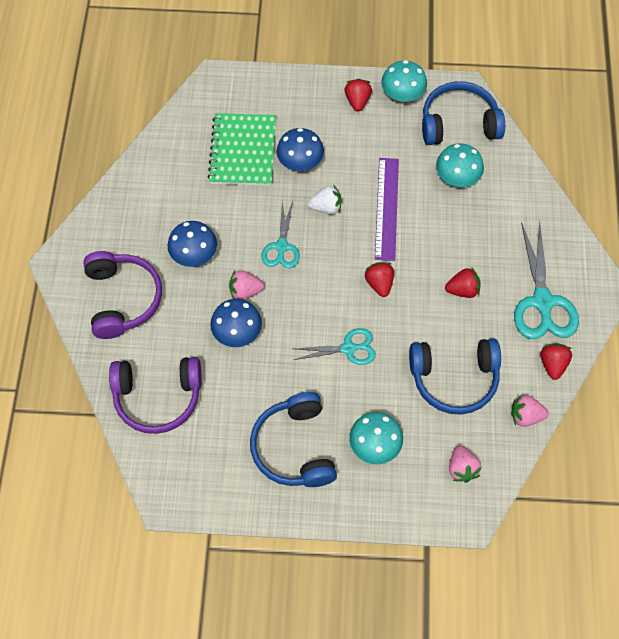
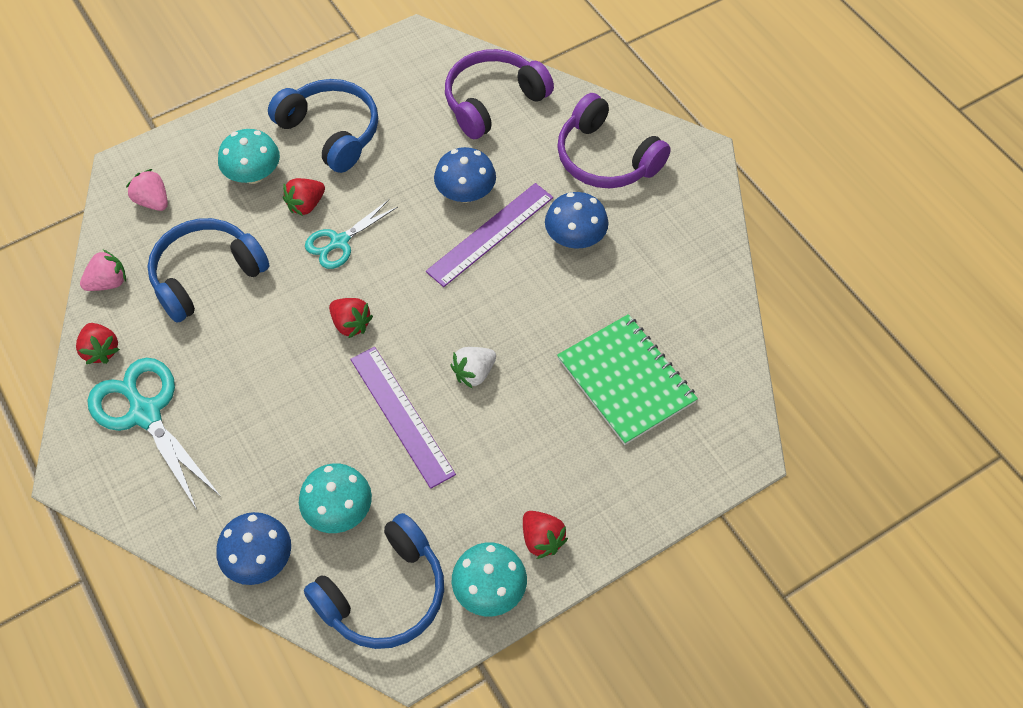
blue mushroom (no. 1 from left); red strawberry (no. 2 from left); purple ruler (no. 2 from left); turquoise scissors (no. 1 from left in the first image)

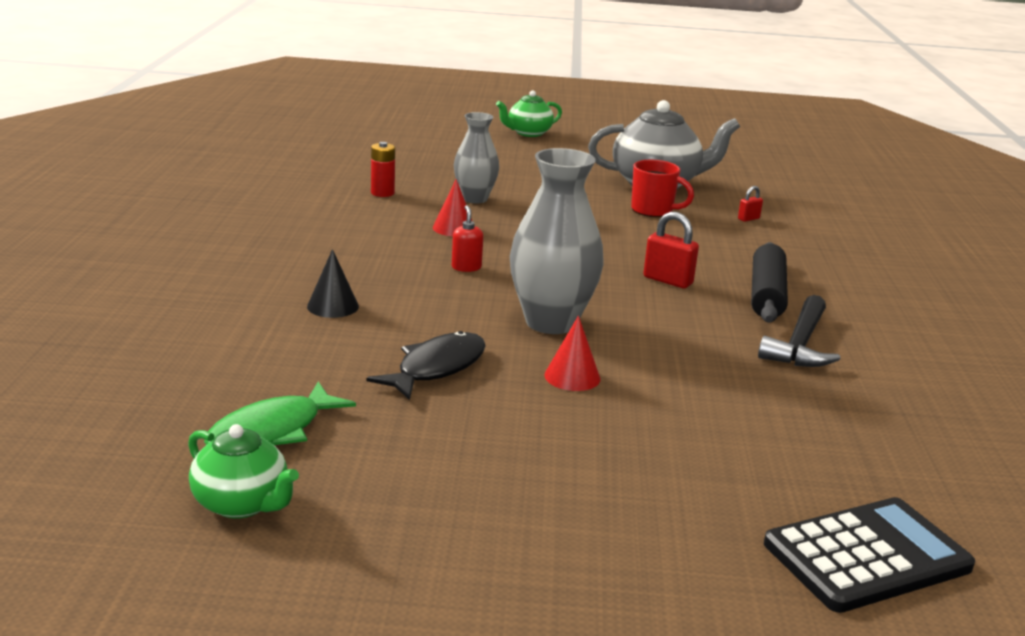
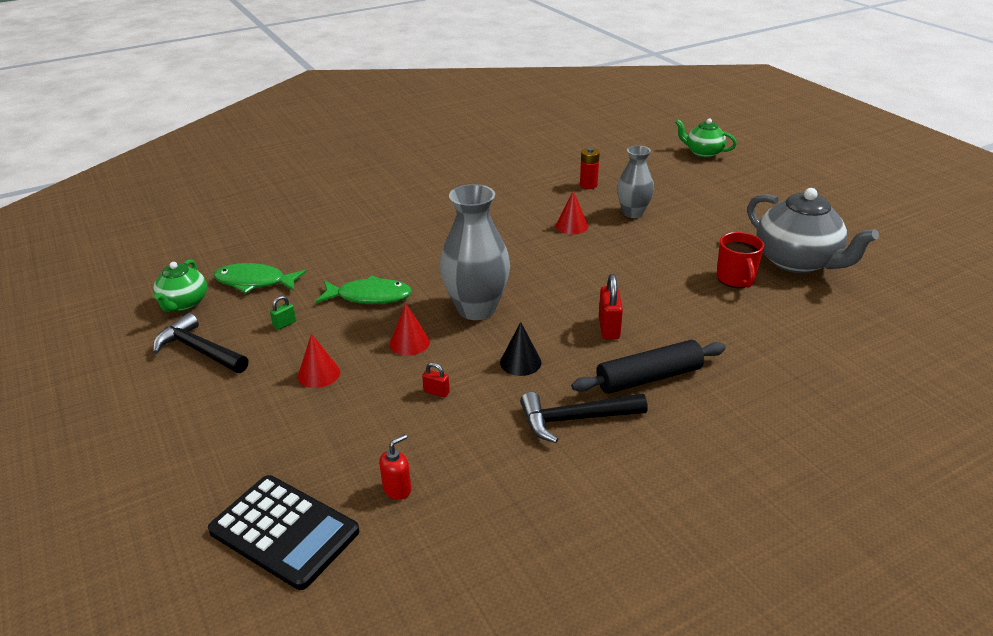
black hammer (no. 1 from left); green padlock; red cone (no. 1 from left); green fish (no. 2 from left); red soap dispenser; red padlock (no. 1 from left); black cone; green teapot (no. 2 from left)

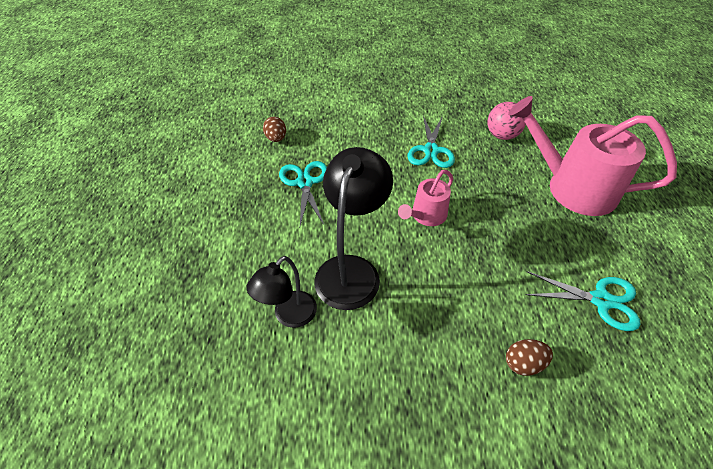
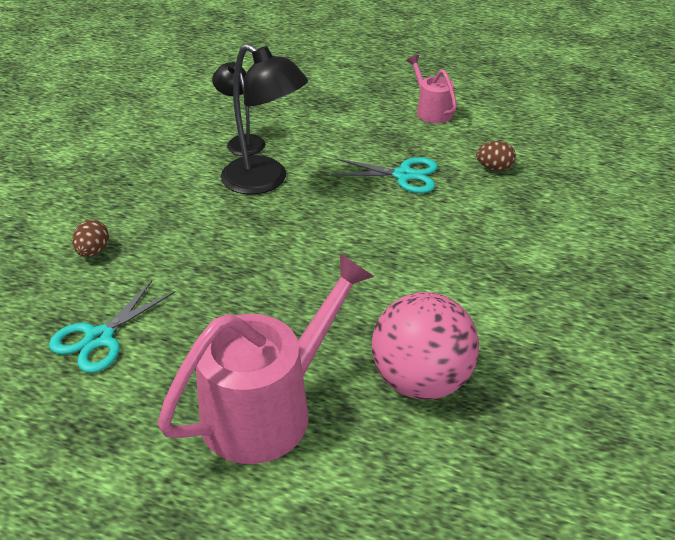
pink ball; pink watering can (no. 2 from left); turquoise scissors (no. 2 from left in the first image)

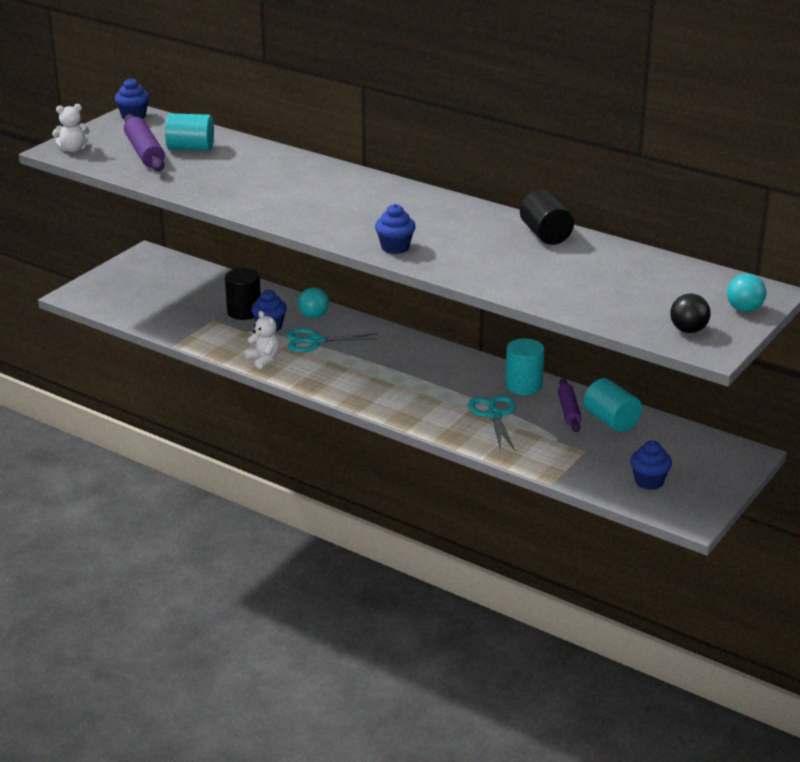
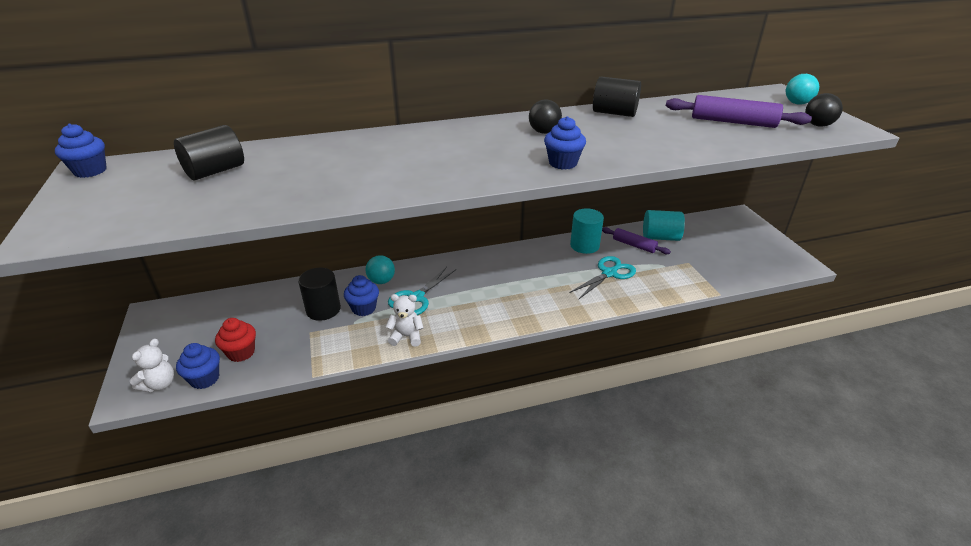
white teddy bear (no. 1 from left); black cylinder (no. 1 from left); blue cupcake (no. 2 from left); red cupcake; black ball (no. 1 from left); turquoise scissors (no. 2 from left); purple rolling pin (no. 2 from left)

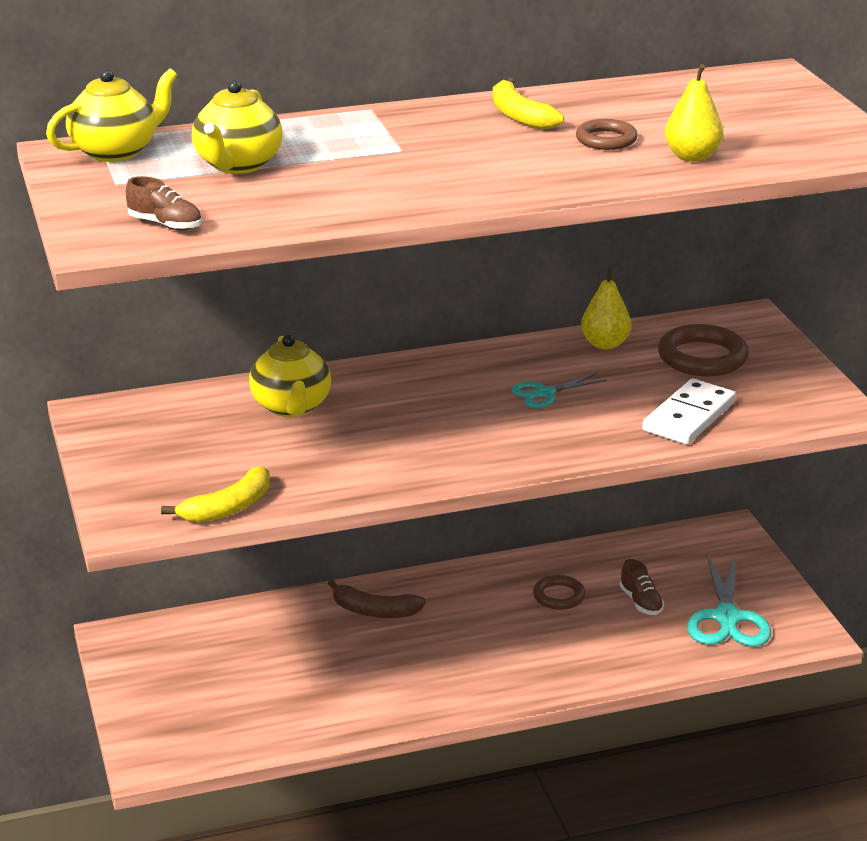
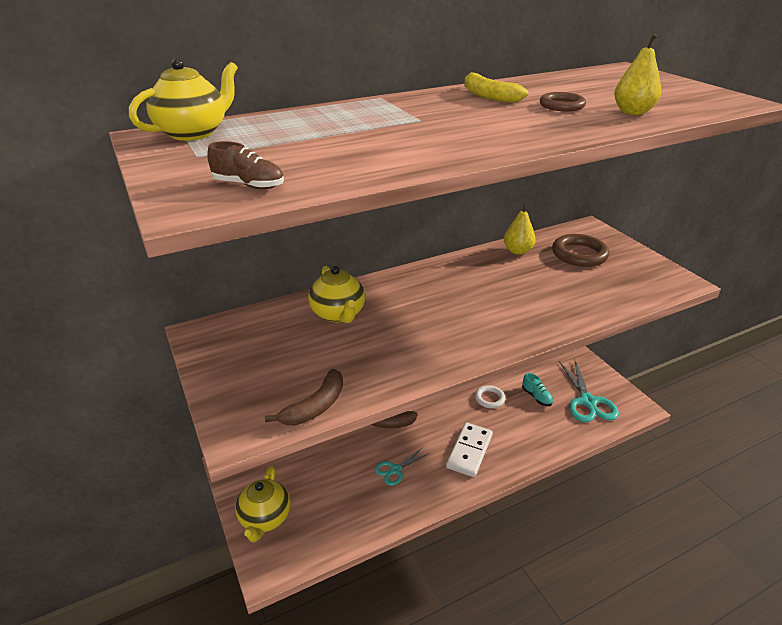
yellow teapot (no. 2 from left); brown banana (no. 1 from left); turquoise scissors (no. 1 from left); white domino; white ring; turquoise shoe

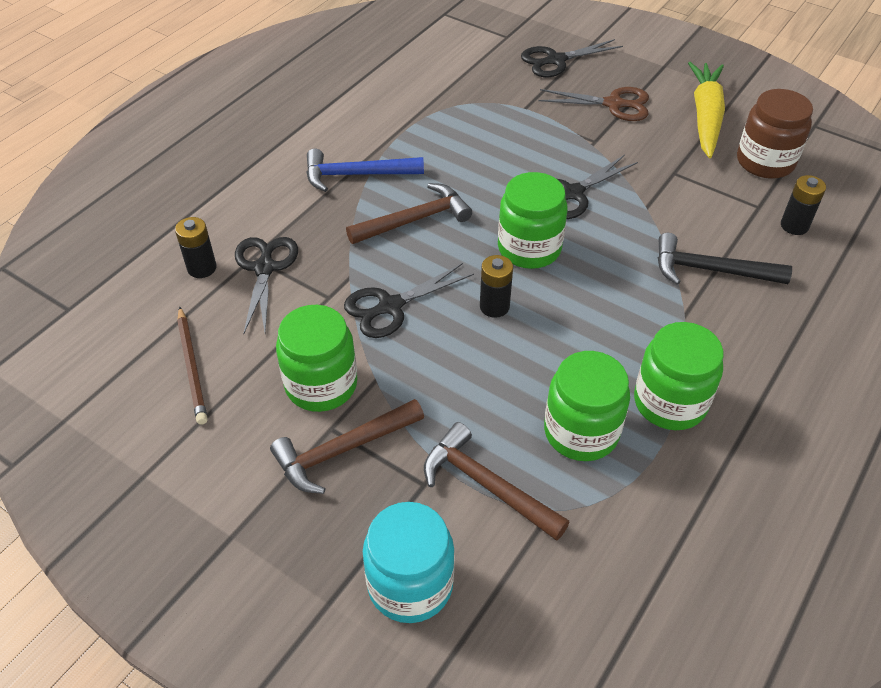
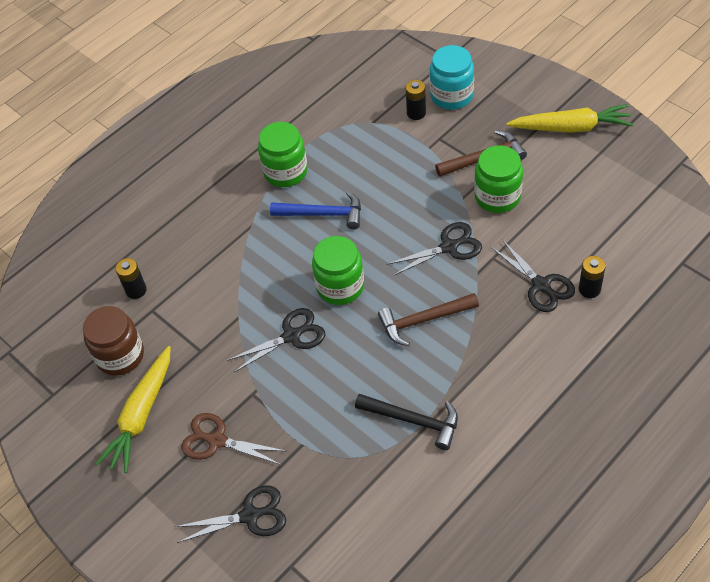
blue hammer; black hammer; black battery (no. 2 from left); black scissors (no. 4 from left); yellow carrot (no. 2 from left); brown pencil; brown hammer (no. 3 from left in the first image); green jar (no. 3 from left in the first image)

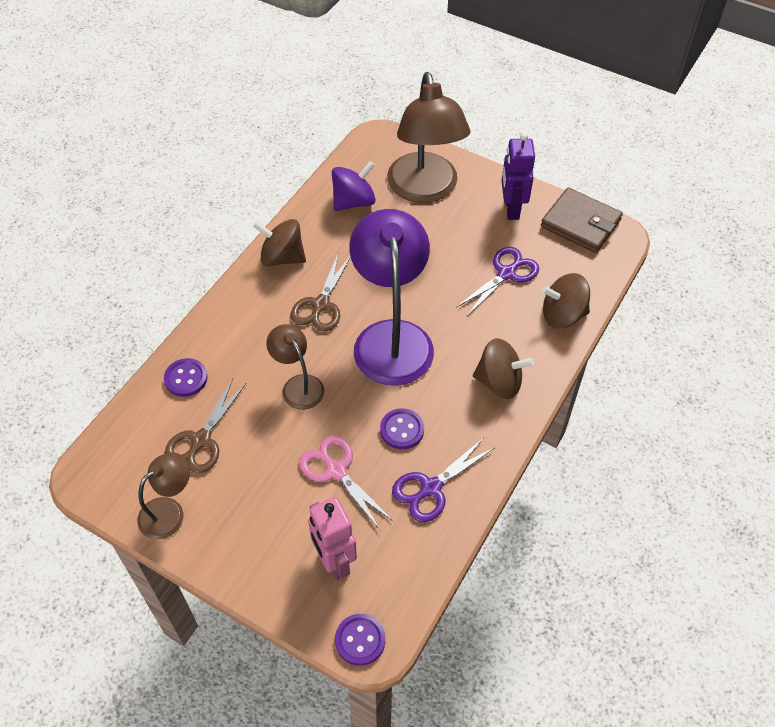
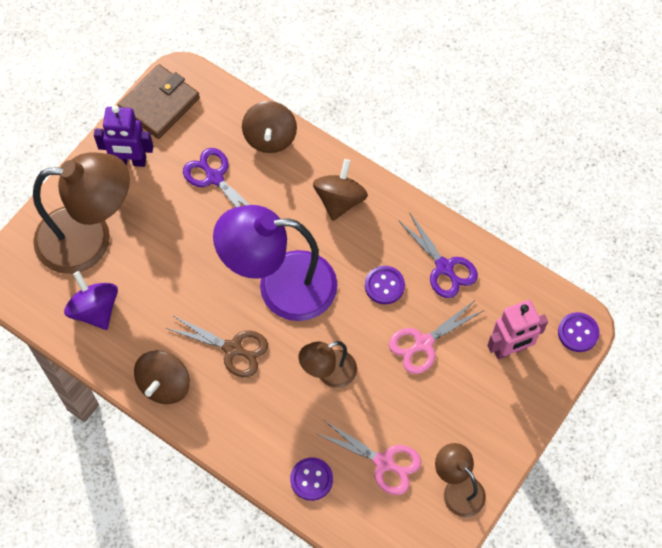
pink scissors (no. 1 from left)

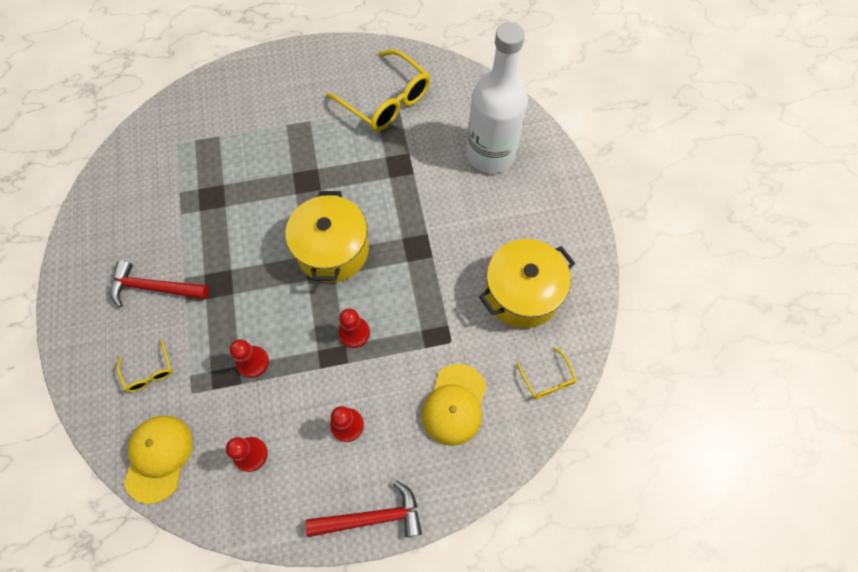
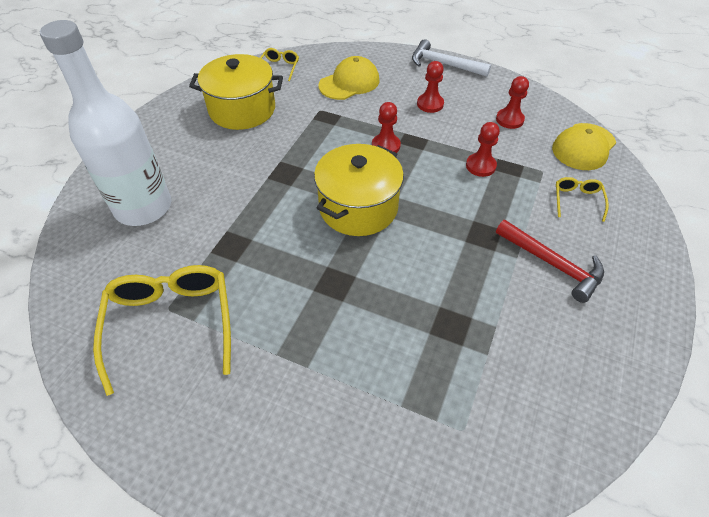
white hammer

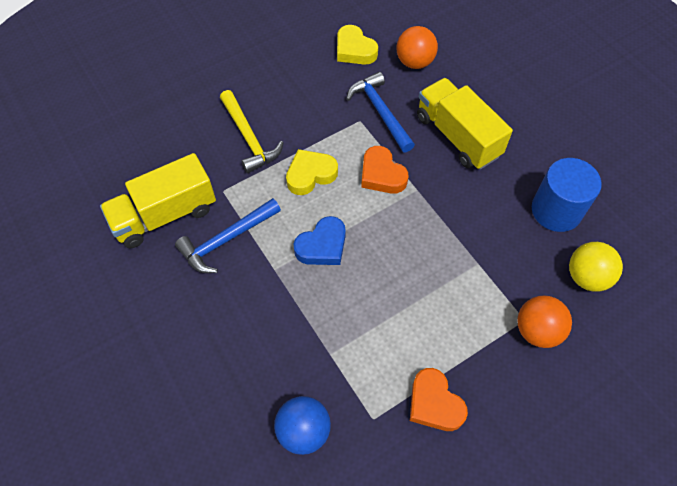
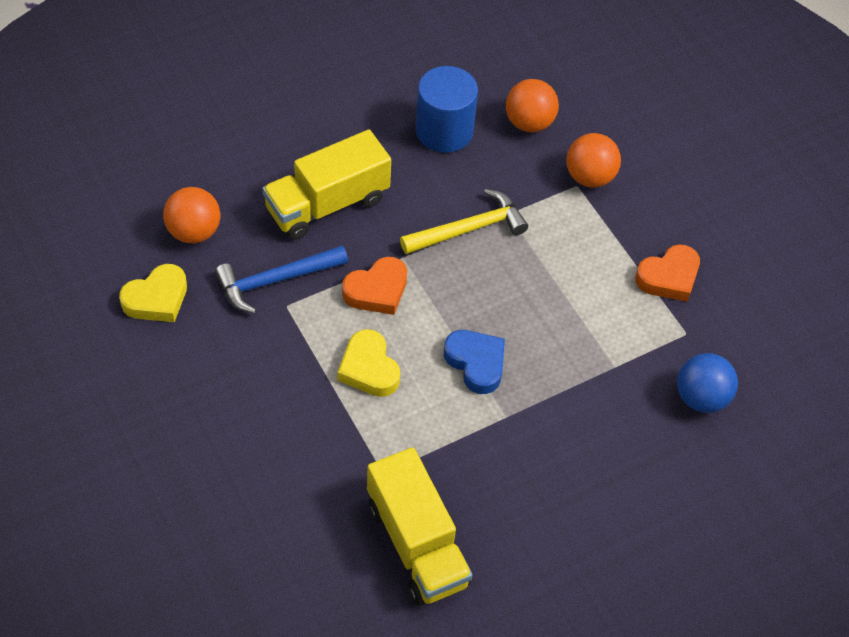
yellow hammer; orange ball (no. 2 from left); blue hammer (no. 1 from left in the first image)

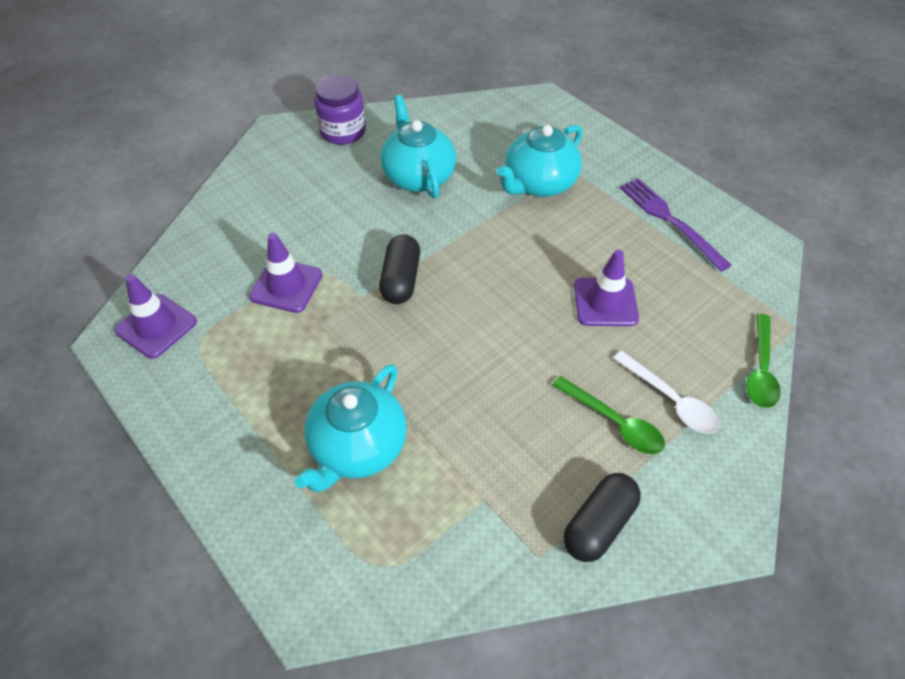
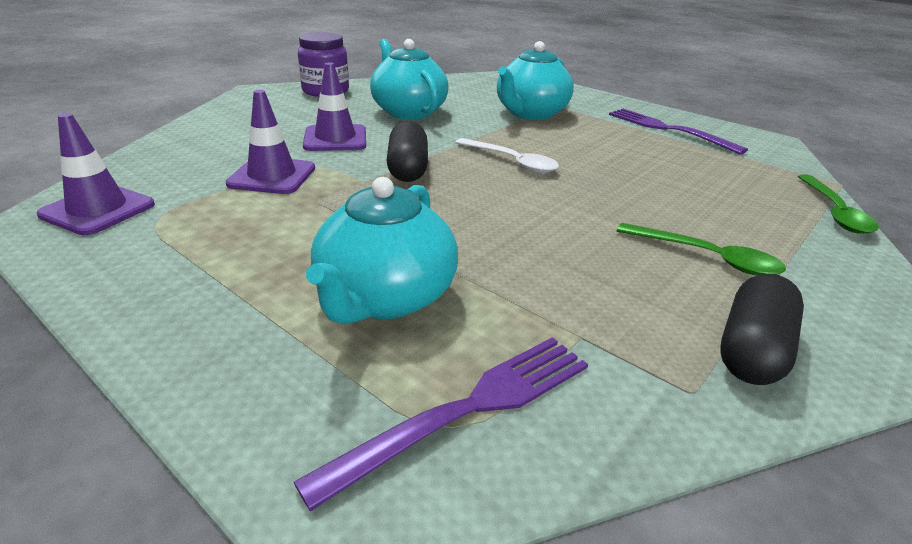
purple fork (no. 1 from left); purple traffic cone (no. 3 from left); white spoon

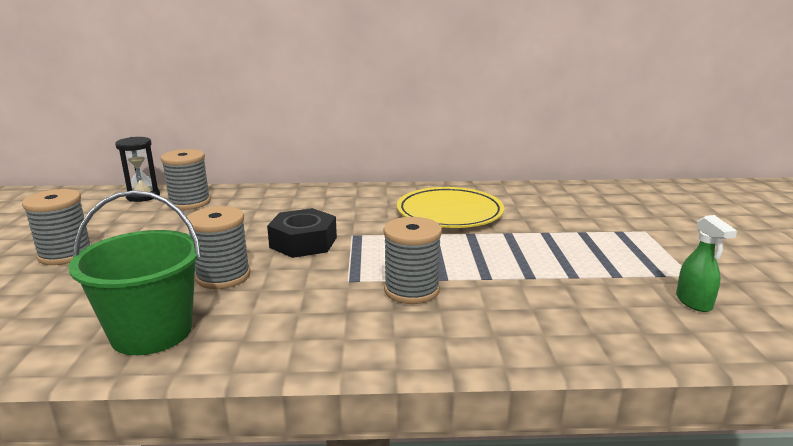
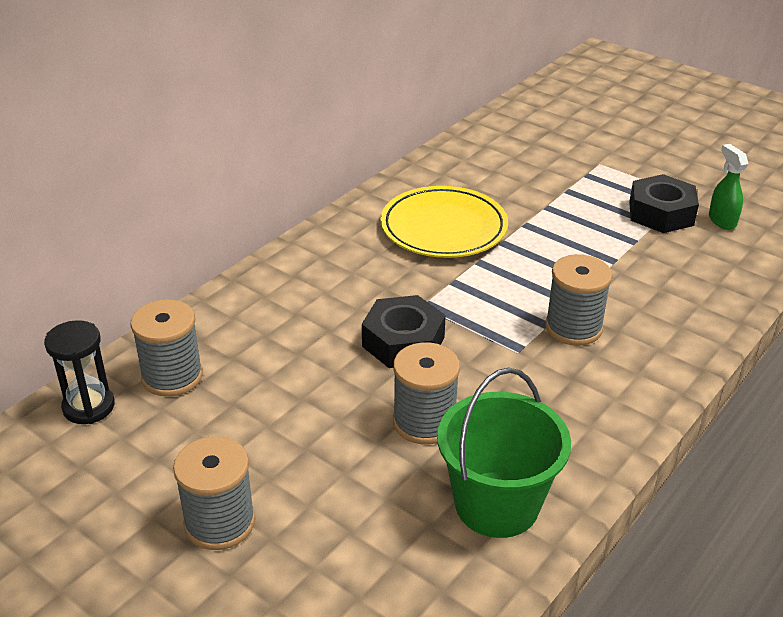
black nut (no. 2 from left); green spray bottle

